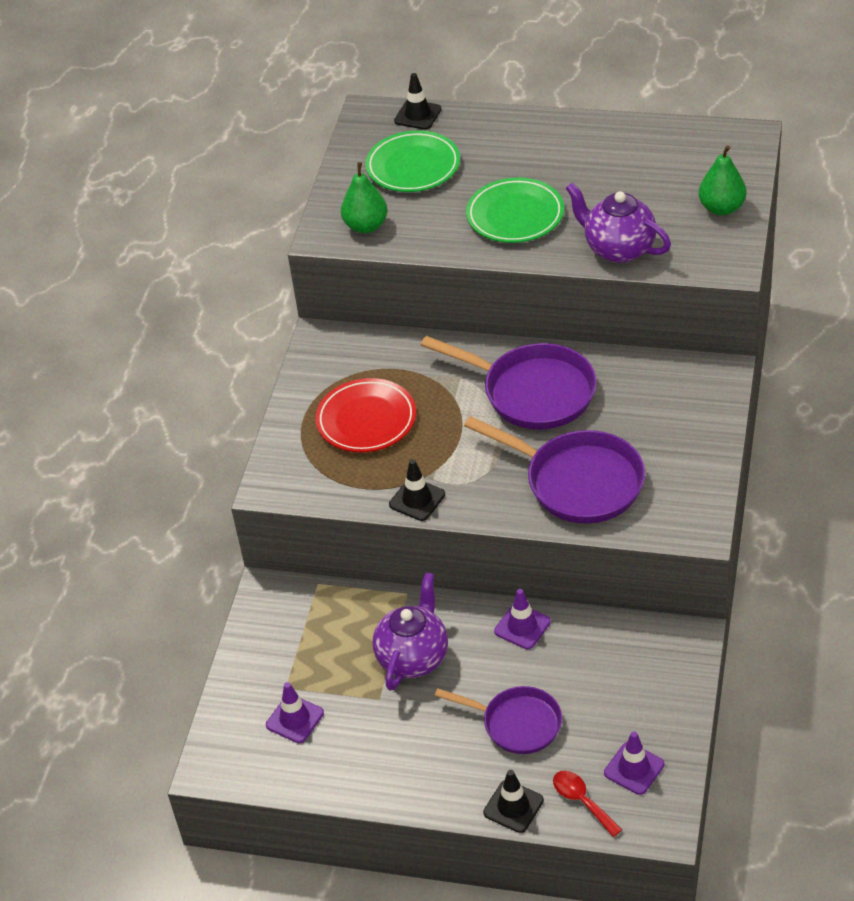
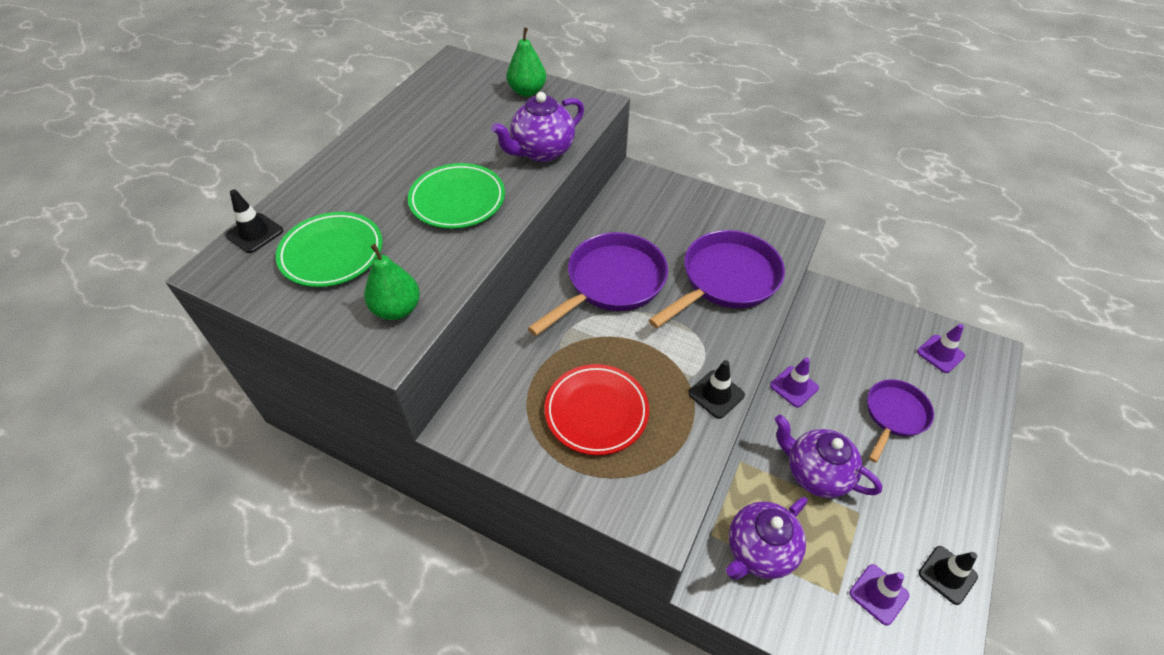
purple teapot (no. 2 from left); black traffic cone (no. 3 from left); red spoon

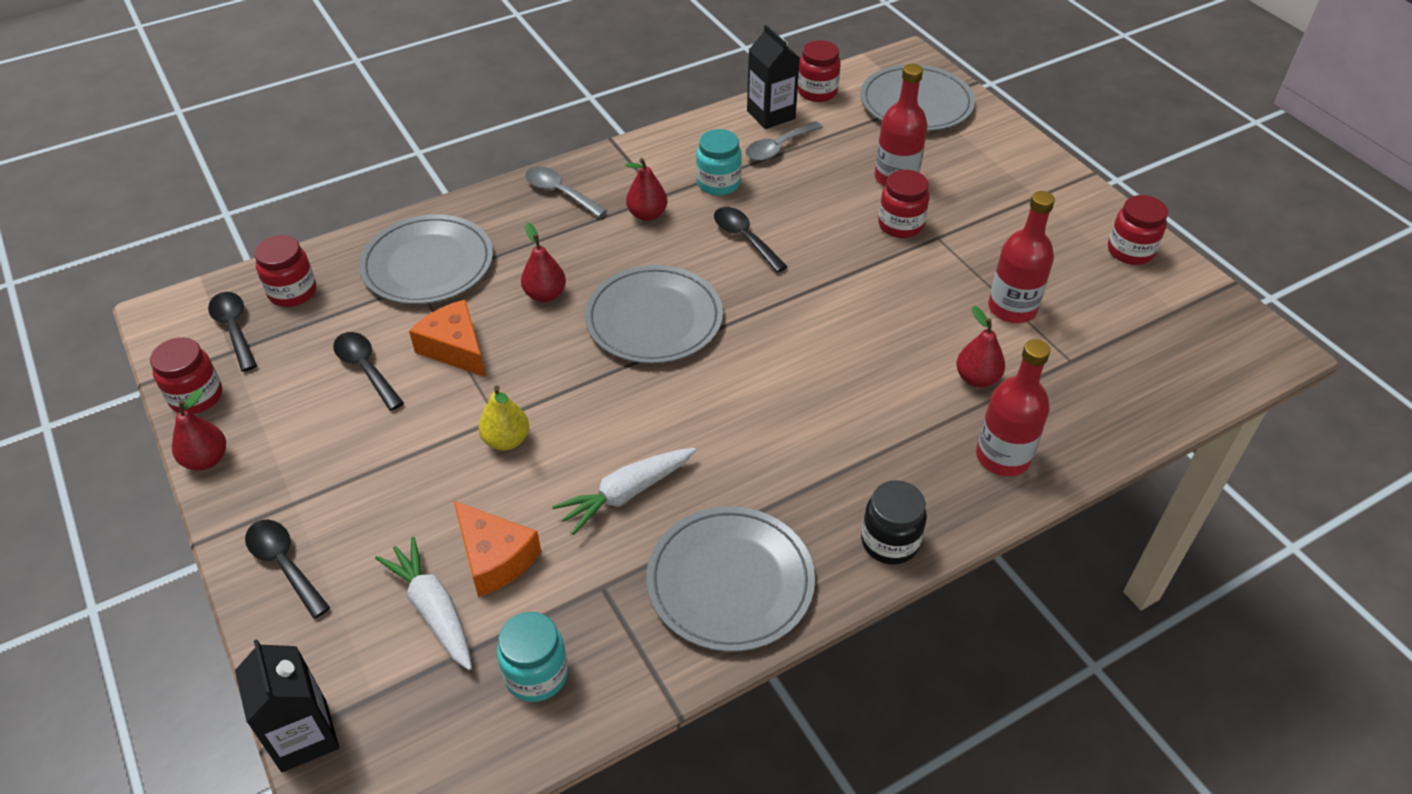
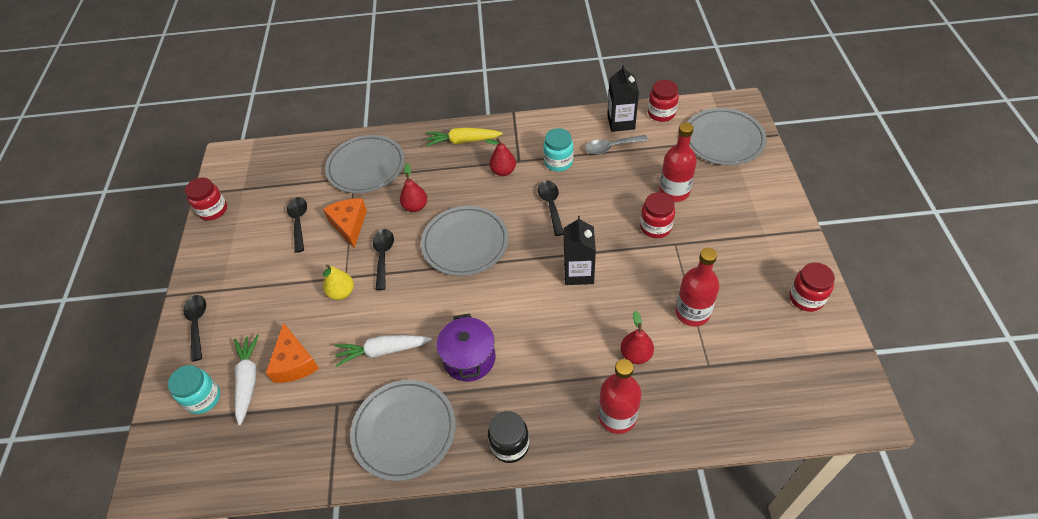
turquoise jar (no. 1 from left); black spoon (no. 3 from left); yellow carrot; purple pot; black carton (no. 1 from left); red pear (no. 1 from left in the first image); red jar (no. 2 from left in the first image)

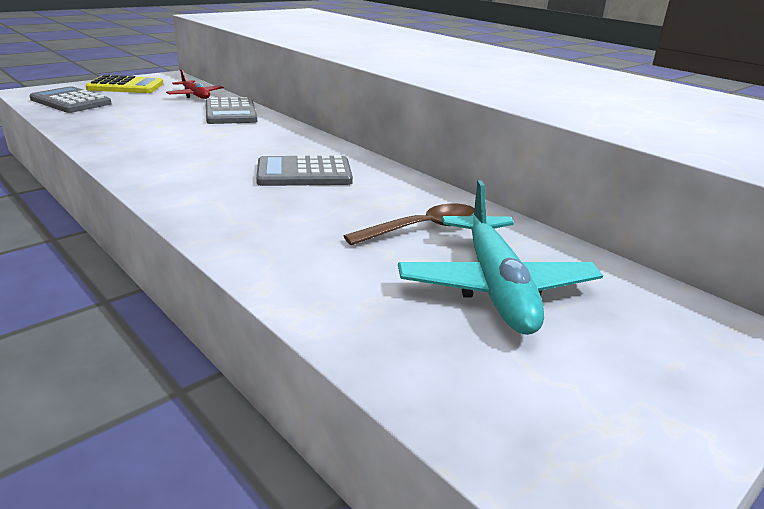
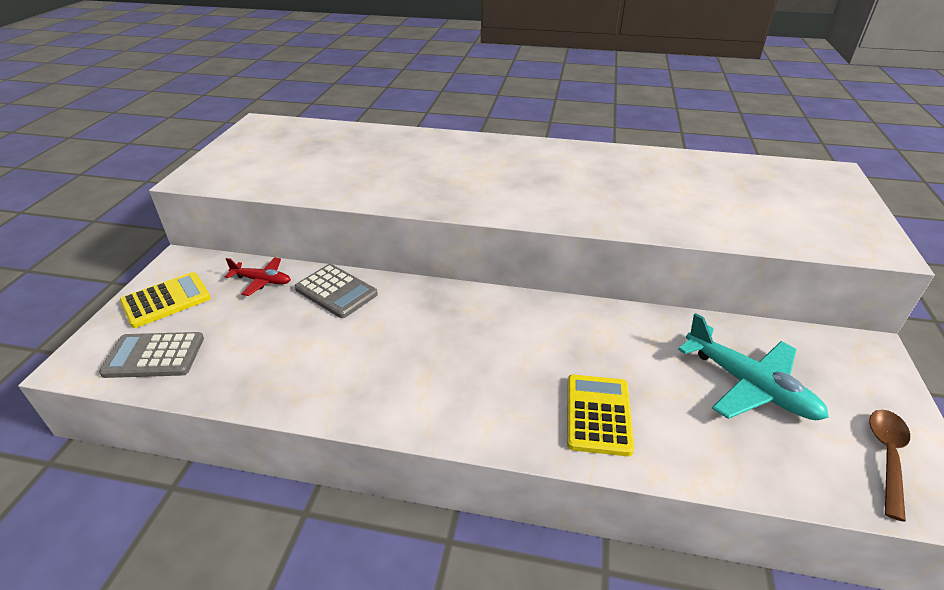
yellow calculator (no. 2 from left); brown spoon; grey calculator (no. 3 from left in the first image)

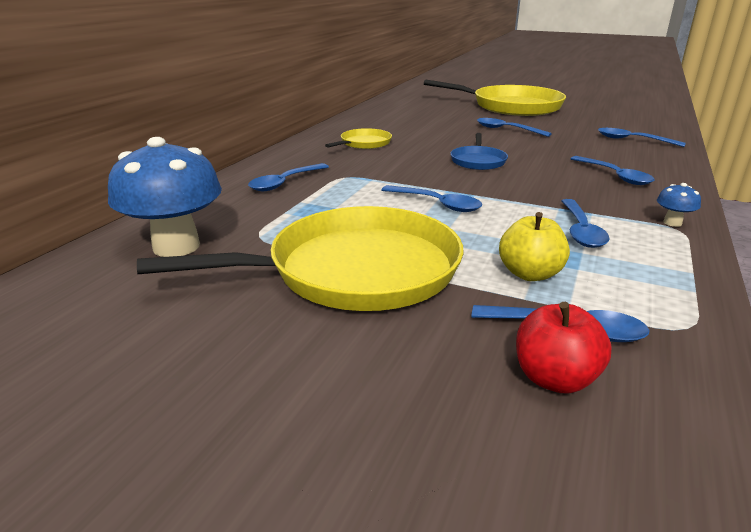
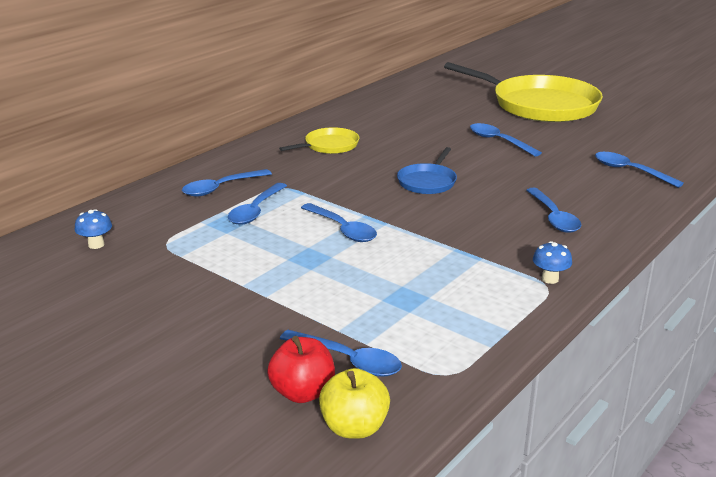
blue mushroom (no. 1 from left); blue spoon (no. 2 from left); yellow apple; yellow pan (no. 1 from left in the first image)

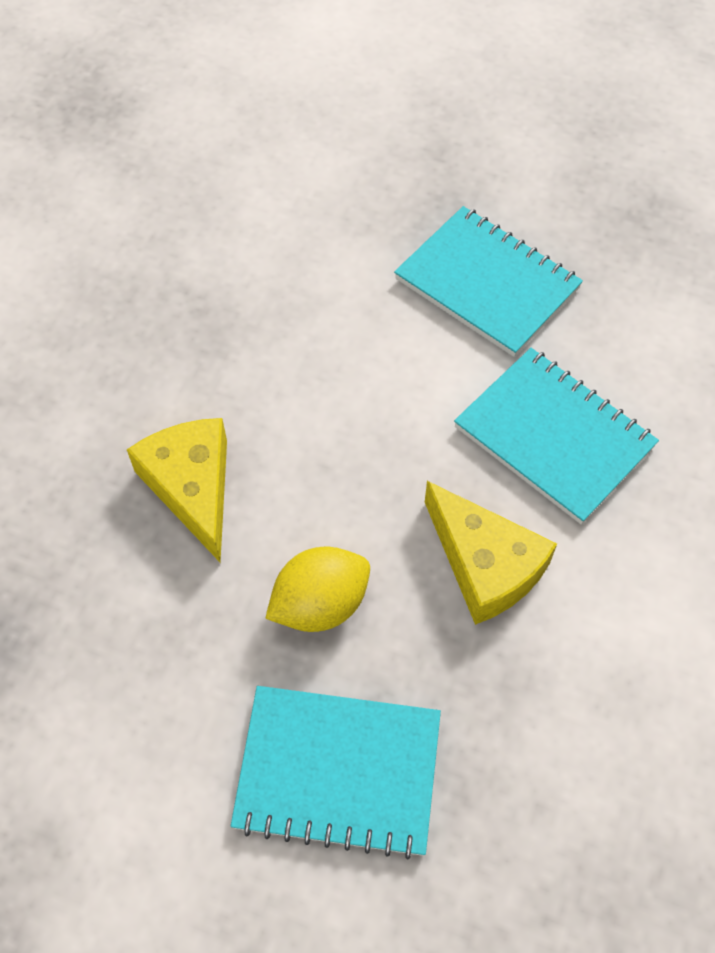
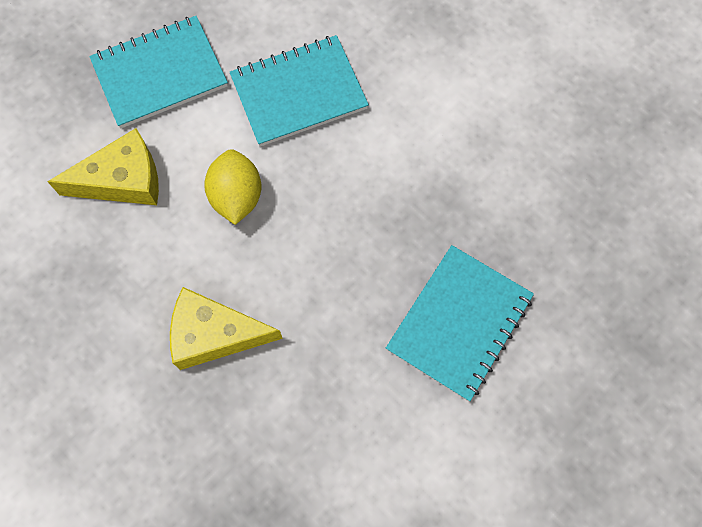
yellow cheese (no. 1 from left); yellow lemon

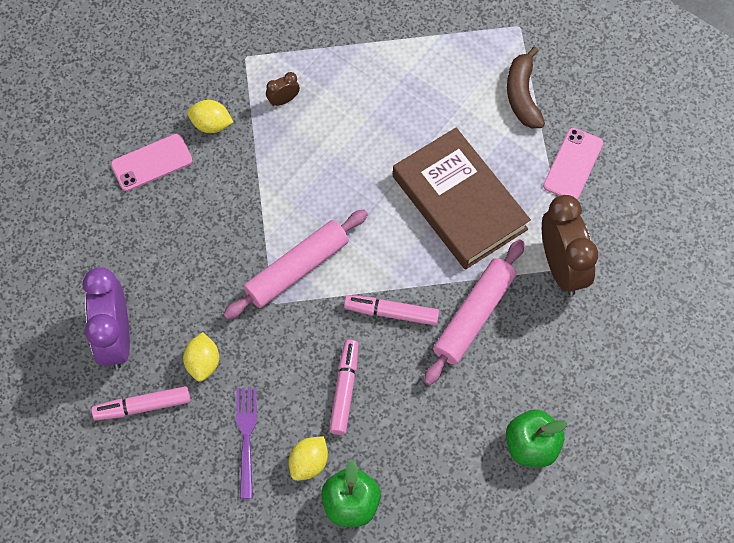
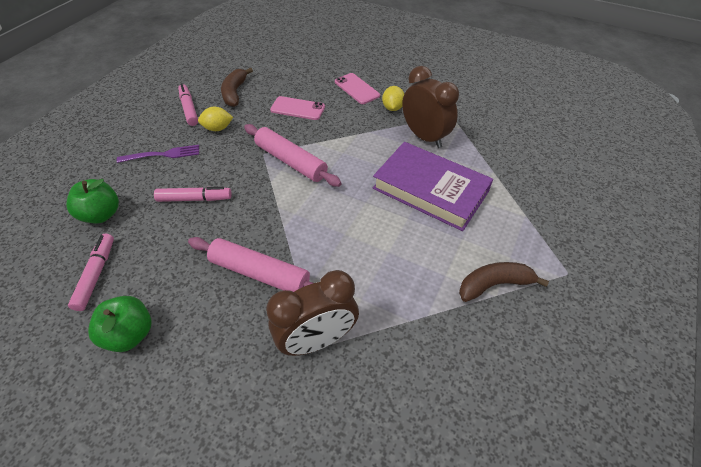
pink marker (no. 1 from left); brown banana (no. 1 from left); pink phone (no. 1 from left); purple book; brown clock (no. 2 from left); yellow lemon (no. 3 from left in the first image); brown book

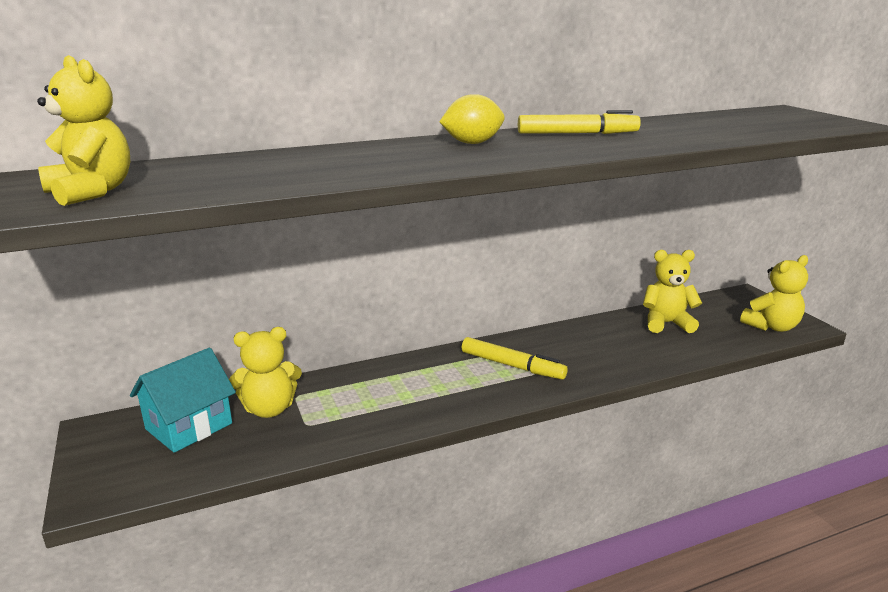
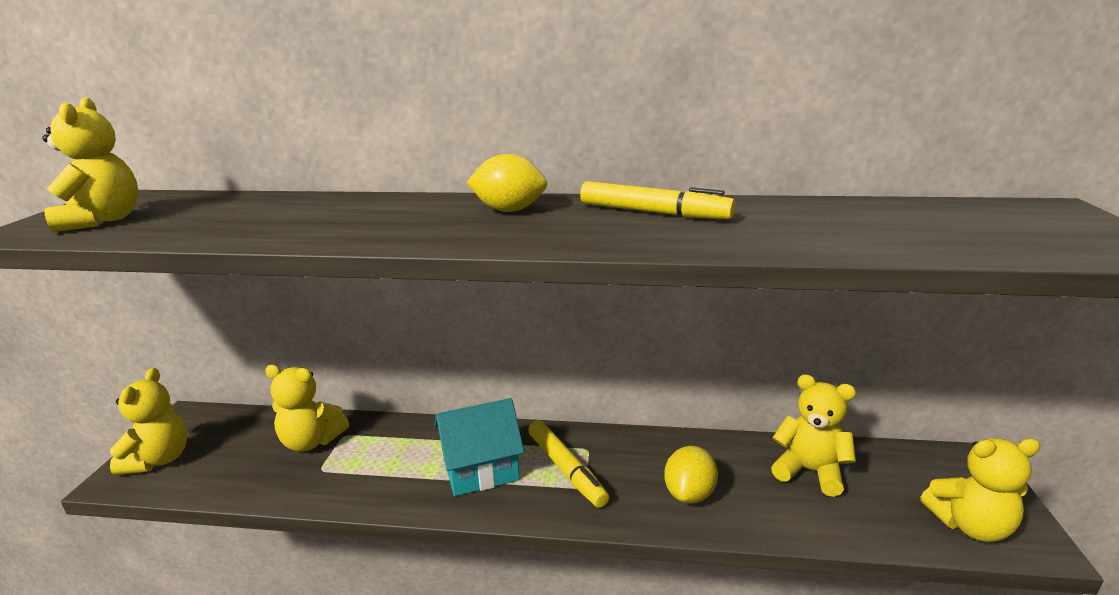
yellow teddy bear (no. 2 from left); turquoise house; yellow lemon (no. 2 from left)

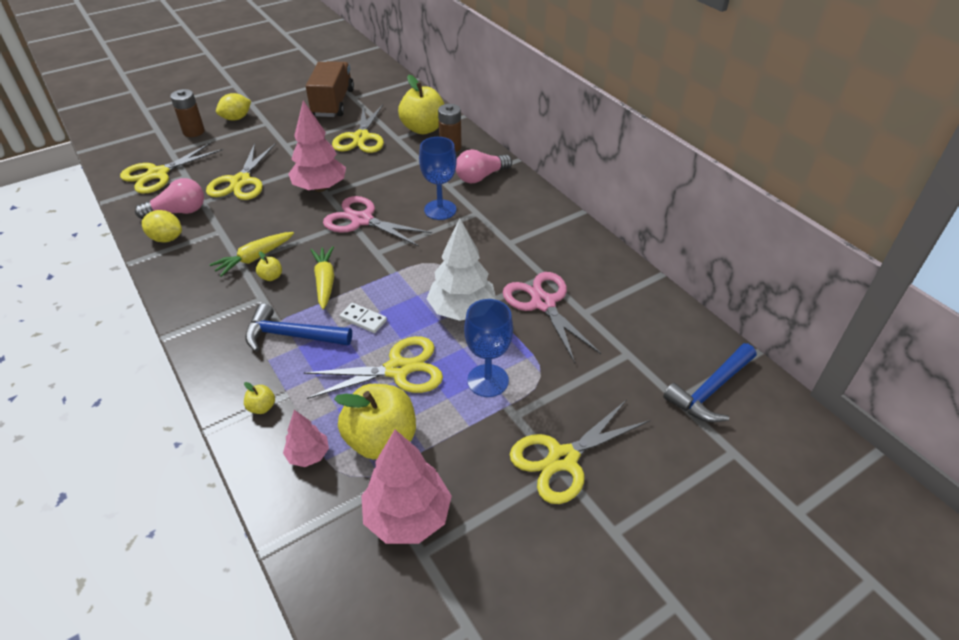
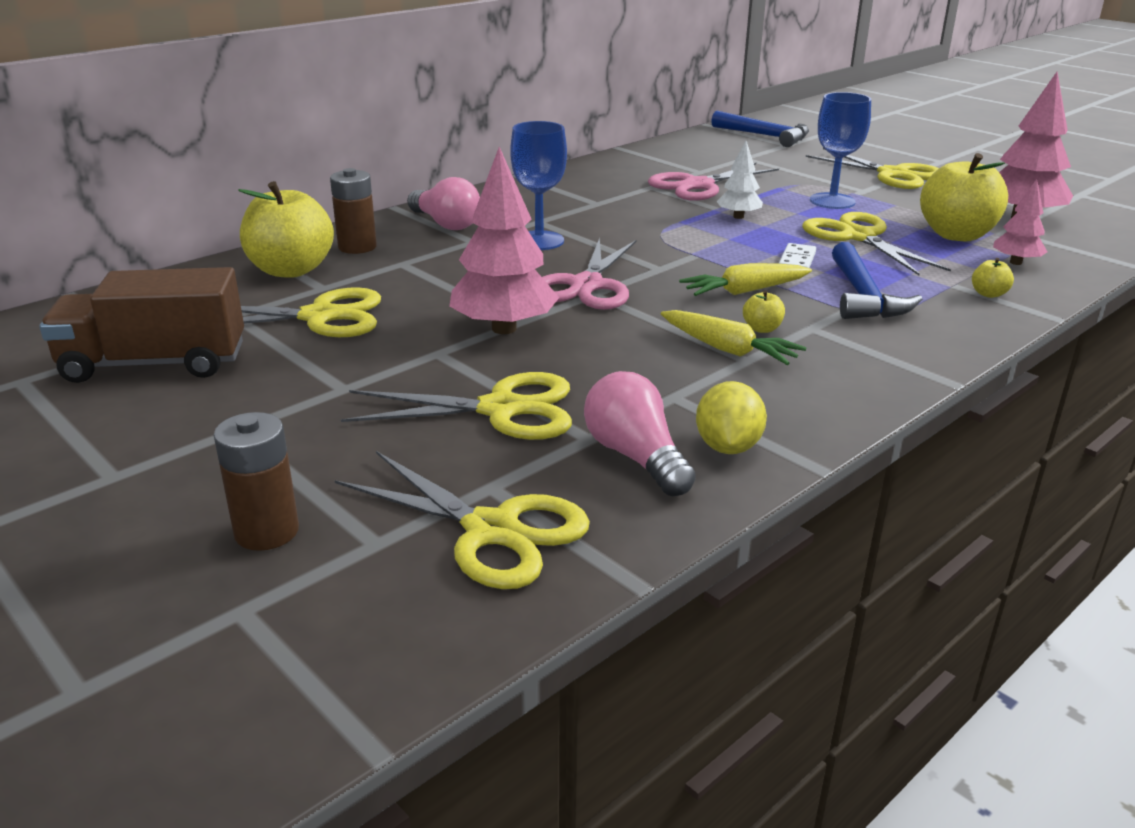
white tree; yellow lemon (no. 2 from left in the first image)

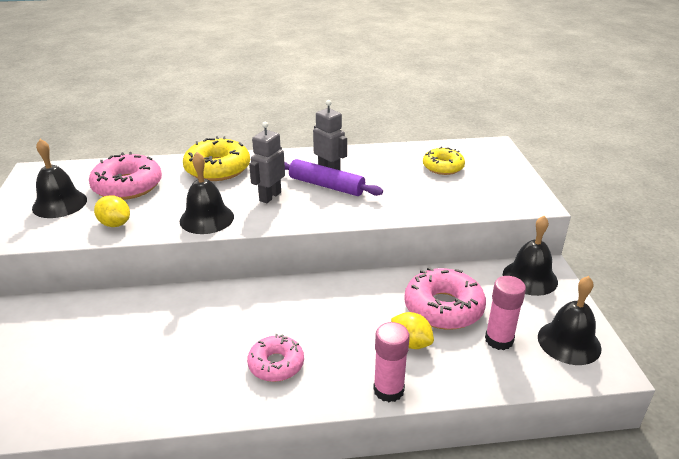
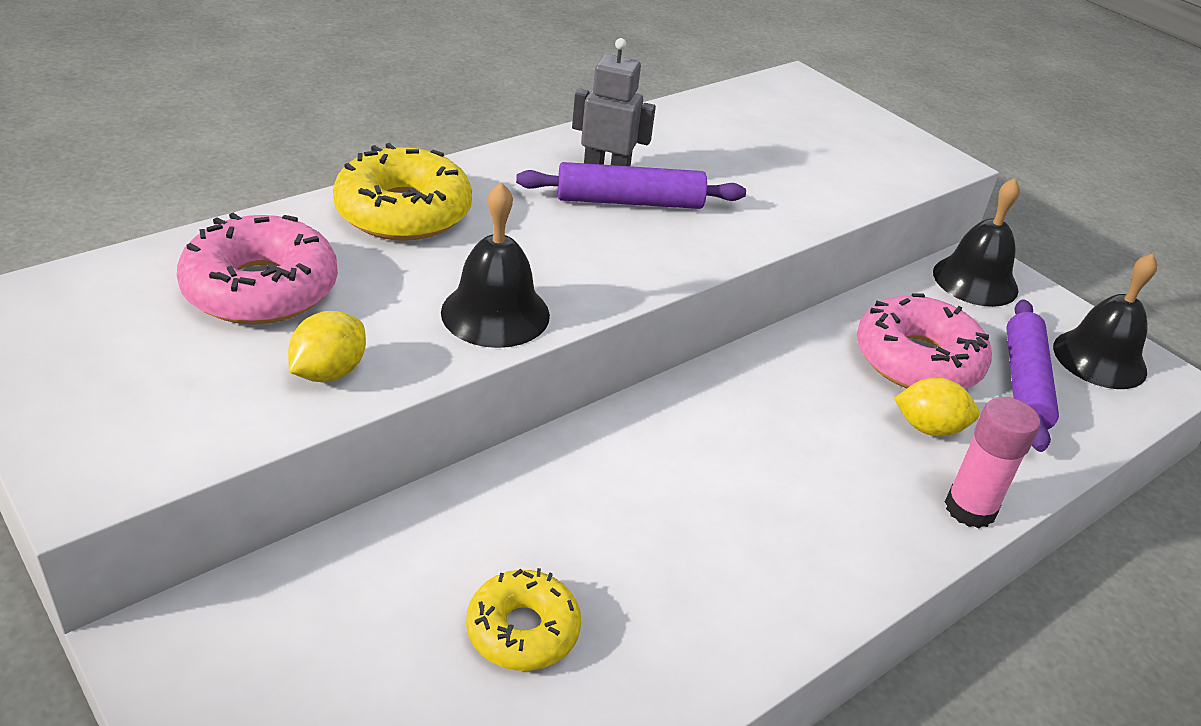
yellow lemon (no. 1 from left); yellow donut (no. 2 from left); purple rolling pin (no. 2 from left); black bell (no. 1 from left in the first image); pink donut (no. 2 from left in the first image); grey robot (no. 1 from left in the first image)

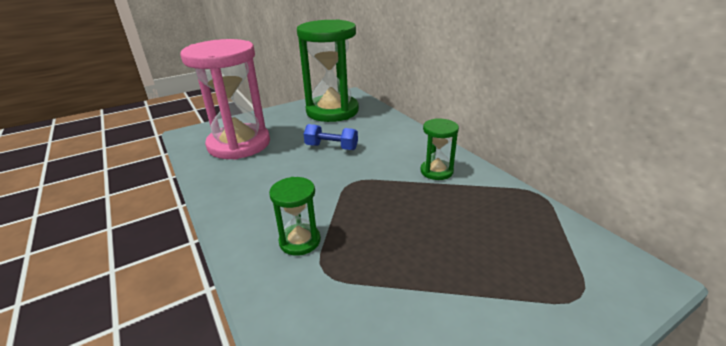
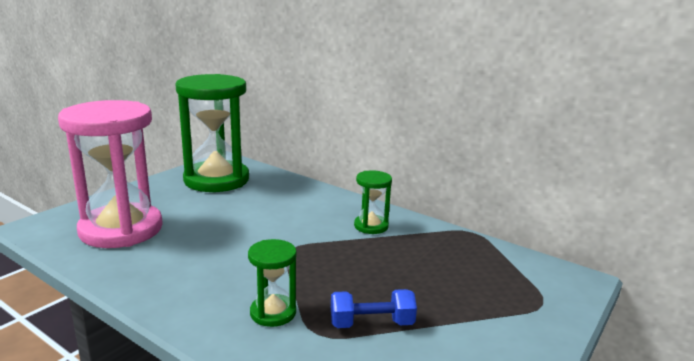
blue dumbbell

